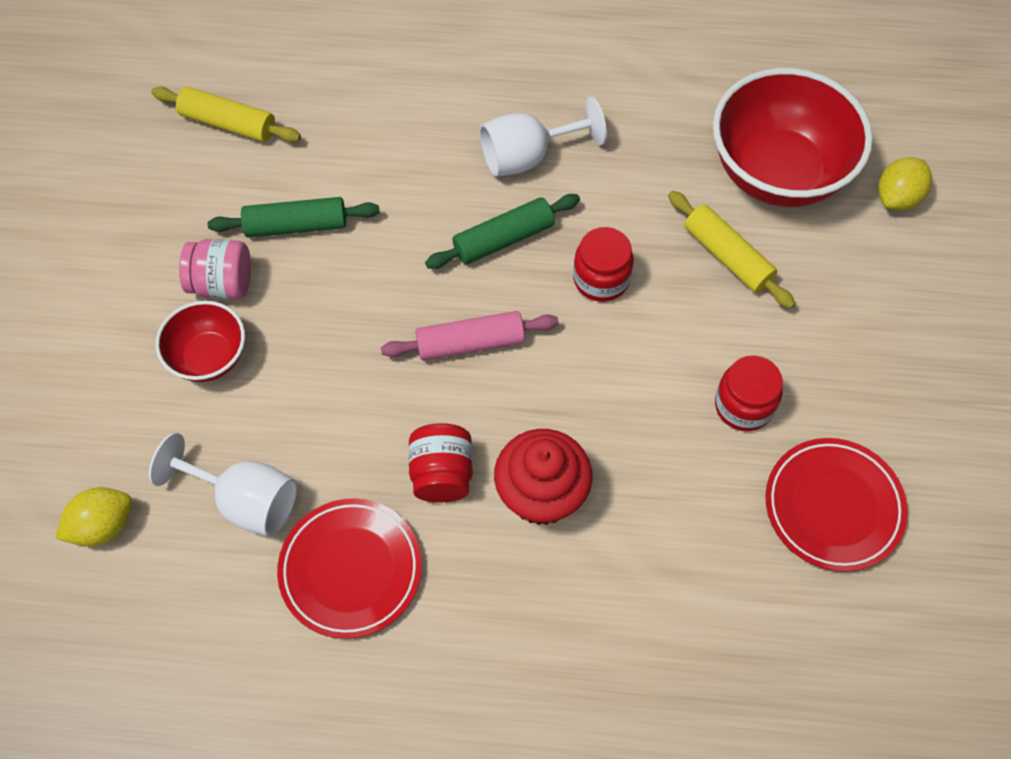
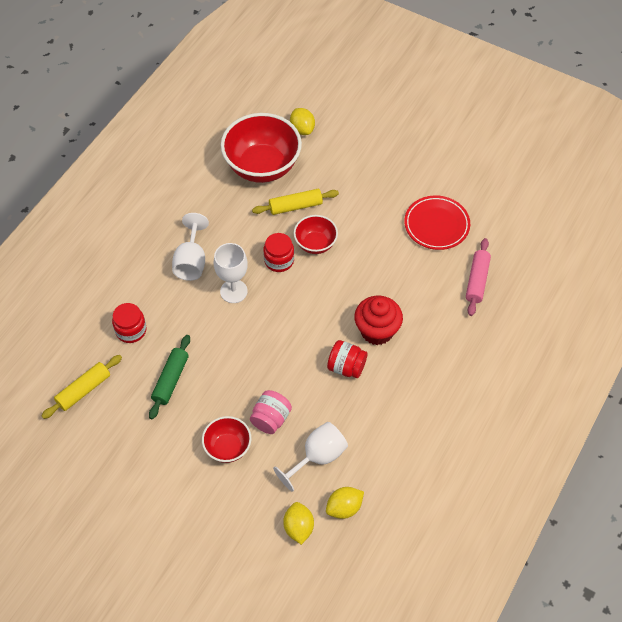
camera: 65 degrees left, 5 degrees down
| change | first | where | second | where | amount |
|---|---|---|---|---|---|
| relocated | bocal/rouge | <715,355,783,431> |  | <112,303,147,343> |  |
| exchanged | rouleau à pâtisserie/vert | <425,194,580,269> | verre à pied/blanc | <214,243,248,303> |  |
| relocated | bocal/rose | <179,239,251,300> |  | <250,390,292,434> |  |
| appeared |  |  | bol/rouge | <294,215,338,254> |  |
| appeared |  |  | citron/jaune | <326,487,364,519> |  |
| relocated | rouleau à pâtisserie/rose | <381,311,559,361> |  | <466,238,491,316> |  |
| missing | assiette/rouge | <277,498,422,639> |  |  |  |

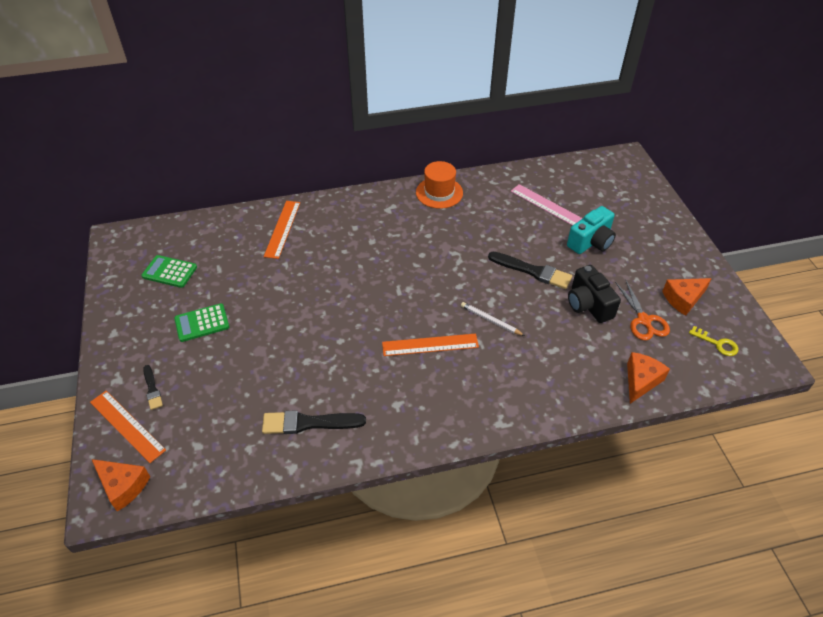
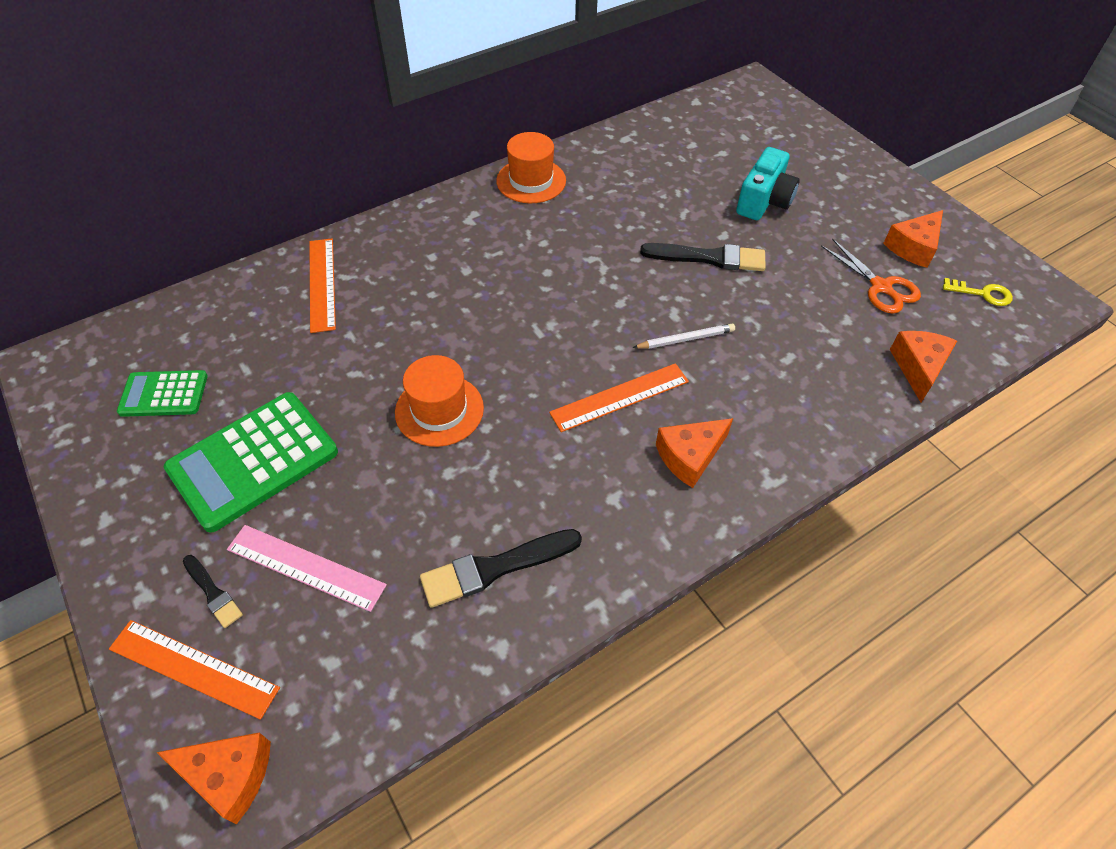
camera: 20 degrees left, 5 degrees up
| change | first | where | second | where | amount |
|---|---|---|---|---|---|
| size | calculatrice/vert | <174,303,229,342> |  | <164,392,338,533> | x1.76 |
| relocated | règle/rose | <511,184,583,226> |  | <227,525,387,612> |  |
| appeared |  |  | chapeau/orange | <395,355,484,447> |  |
| spun | crayon/blanc | <461,302,525,336> |  | <632,324,735,349> | 150 degrees clockwise |
| appeared |  |  | fromage/orange | <656,418,733,488> |  |
| missing | appareil photo/noir | <568,265,621,323> |  |  |  |

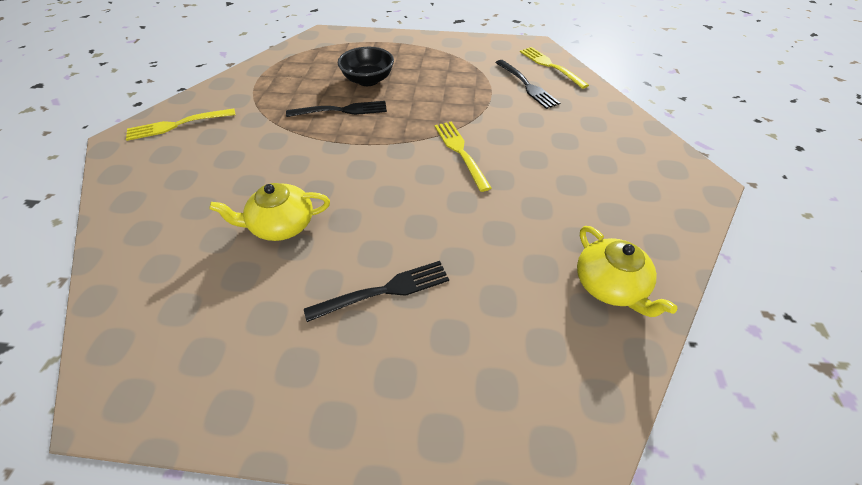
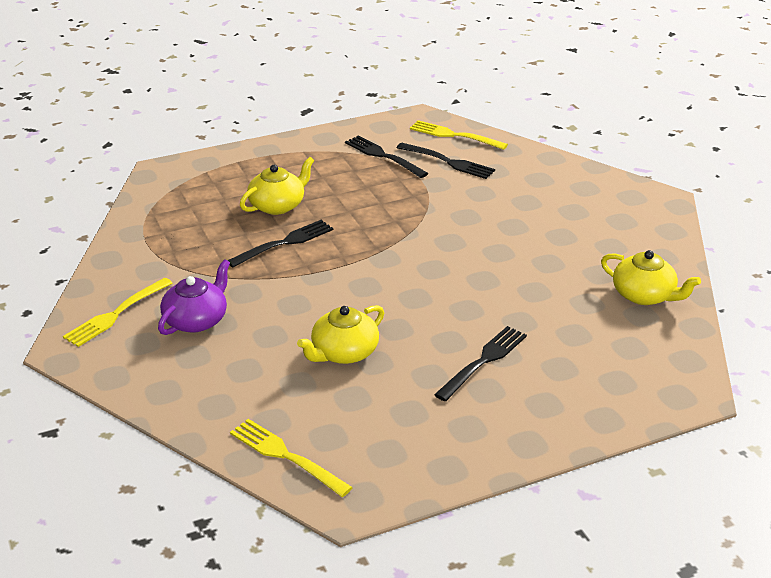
camera: 30 degrees left, 15 degrees down
| change | first | where | second | where | amount |
|---|---|---|---|---|---|
| appeared |  |  | théière/violet | <158,259,230,335> |  |
| relocated | fourchette/jaune | <435,121,492,192> |  | <230,419,353,497> |  |
| exchanged | bol/noir | <338,47,394,86> | théière/jaune | <240,157,314,215> |  |
| appeared |  |  | fourchette/noir | <345,136,428,178> |  |

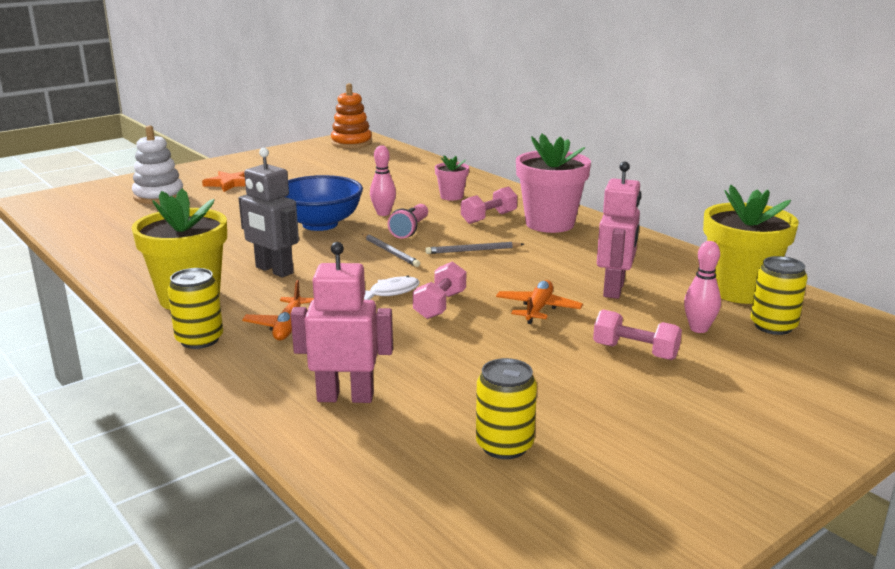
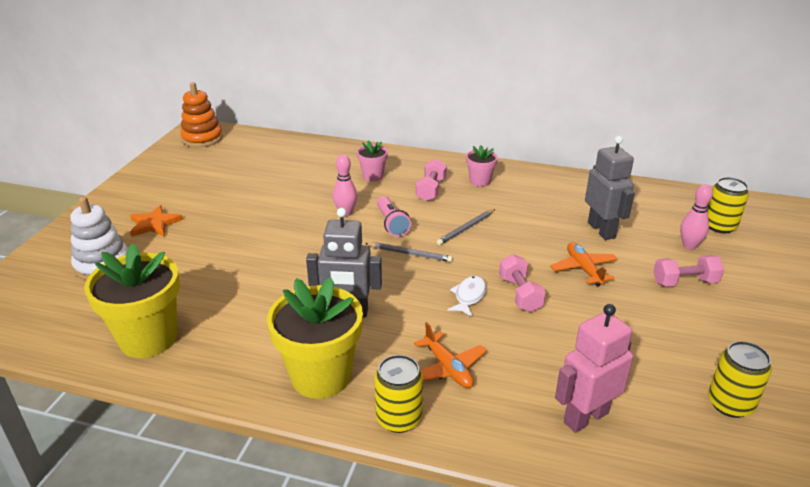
camera: 35 degrees left, 10 degrees up
| change | first | where | second | where | amount |
|---|---|---|---|---|---|
| relocated | pot de fleurs/jaune | <703,185,799,304> |  | <84,243,180,358> |  |
| size | pot de fleurs/rose | <516,134,591,233> |  | <466,145,498,187> | x0.51 |
| colour | robot/rose | <597,161,641,299> | robot/gris | <585,136,635,240> |  |
| missing | bol/bleu | <285,175,363,231> |  |  |  |

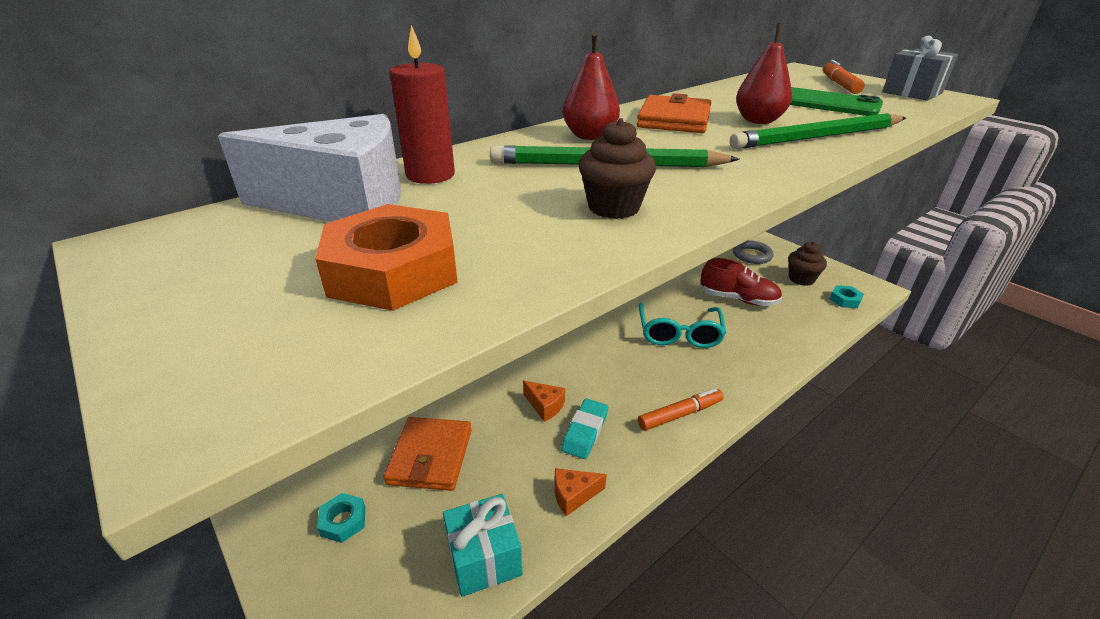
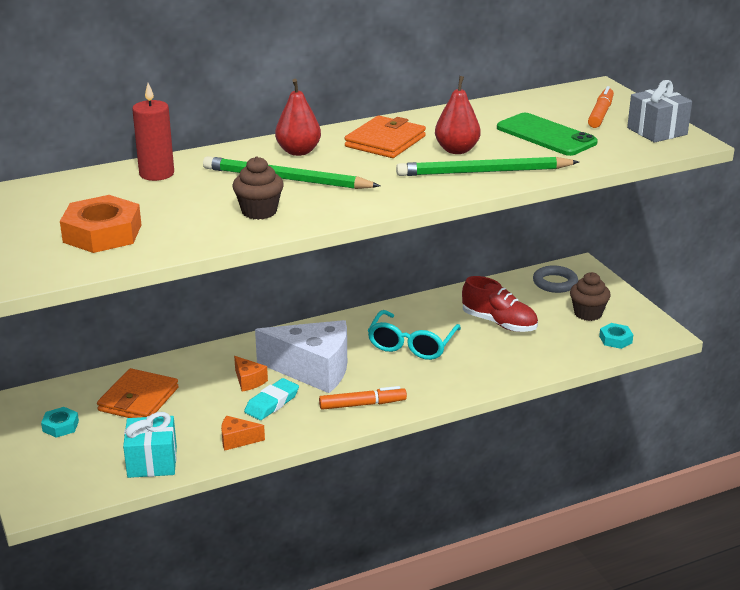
camera: 15 degrees right, 5 degrees down
| change | first | where | second | where | amount |
|---|---|---|---|---|---|
| relocated | fromage/blanc | <218,114,401,222> |  | <255,320,347,393> |  |

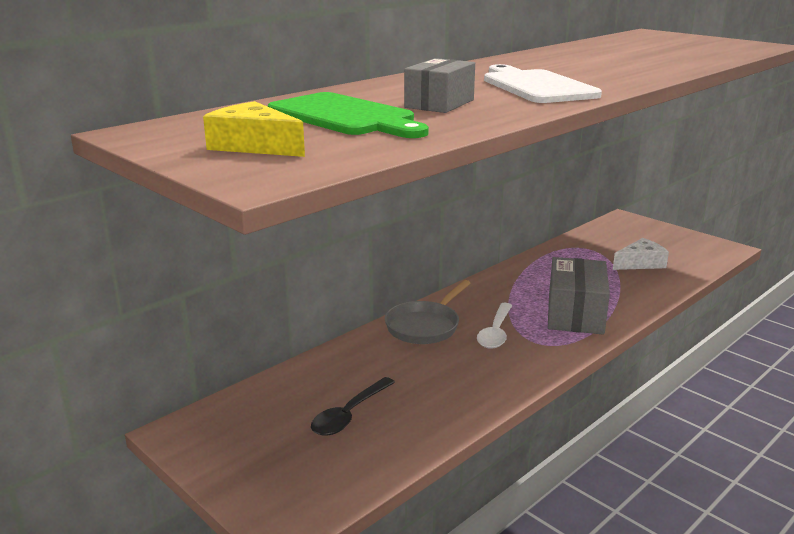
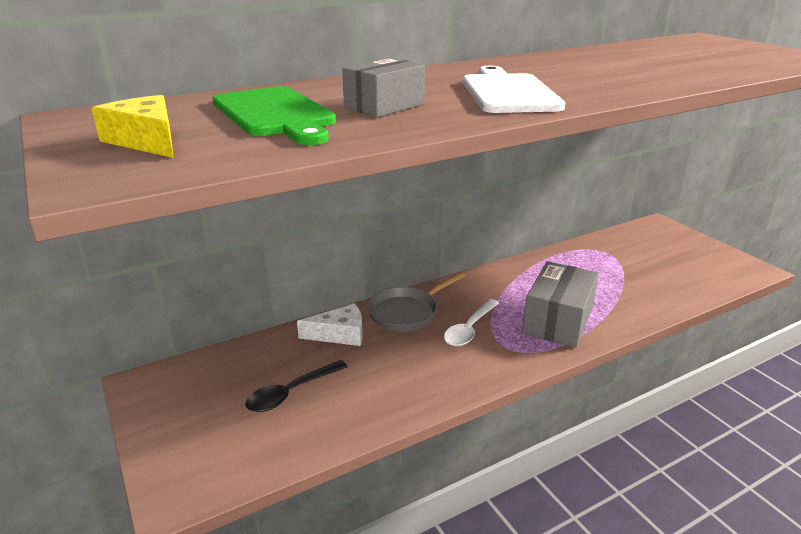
camera: 15 degrees right, 5 degrees up
| change | first | where | second | where | amount |
|---|---|---|---|---|---|
| relocated | fromage/blanc | <613,238,669,270> |  | <297,303,362,346> |  |

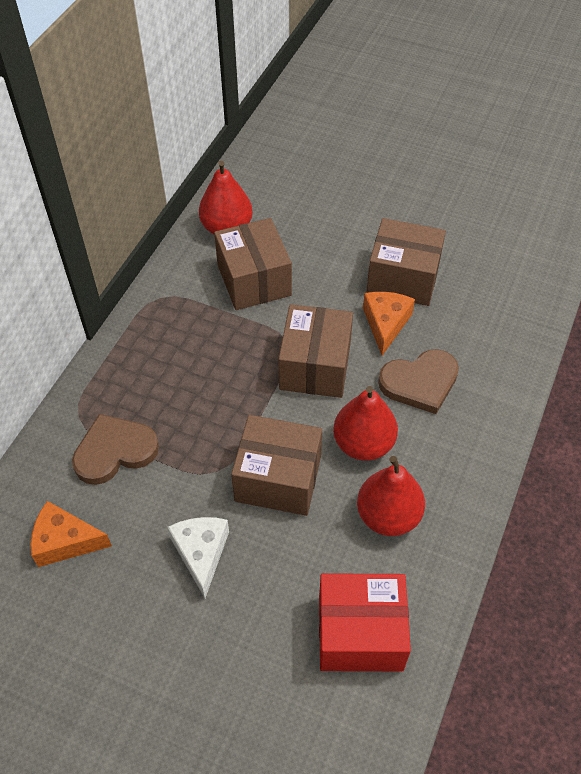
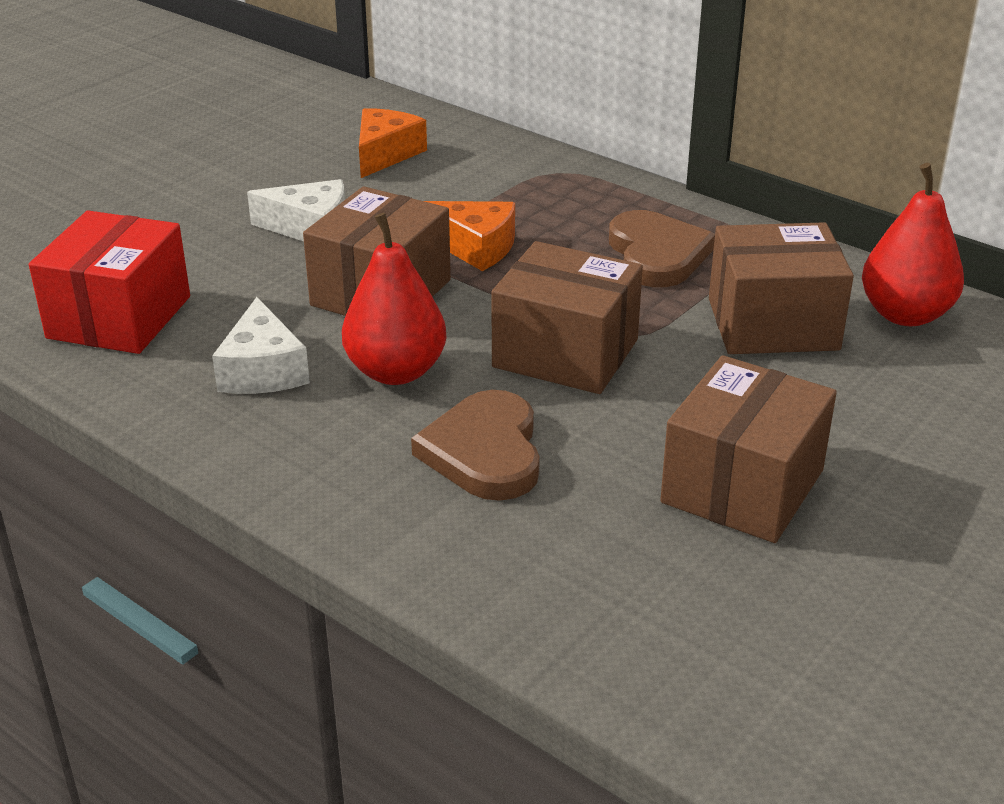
camera: 105 degrees right, 20 degrees down
| change | first | where | second | where | amount |
|---|---|---|---|---|---|
| exchanged | poire/rouge | <357,456,425,536> | fromage/blanc | <212,297,310,394> |  |
| relocated | fromage/orange | <363,292,415,356> |  | <424,201,515,271> |  |
| relocated | cœur/marron | <72,414,159,485> |  | <609,210,715,287> |  |

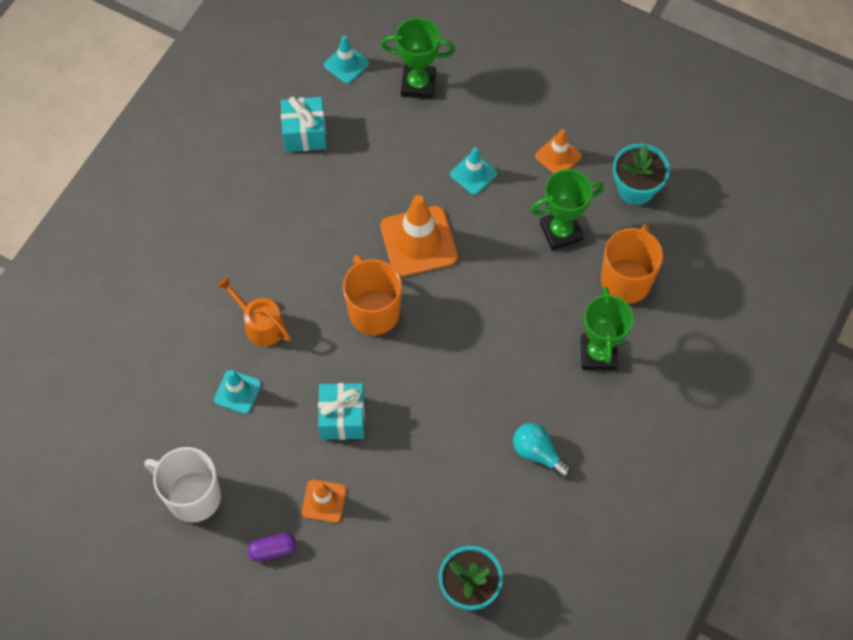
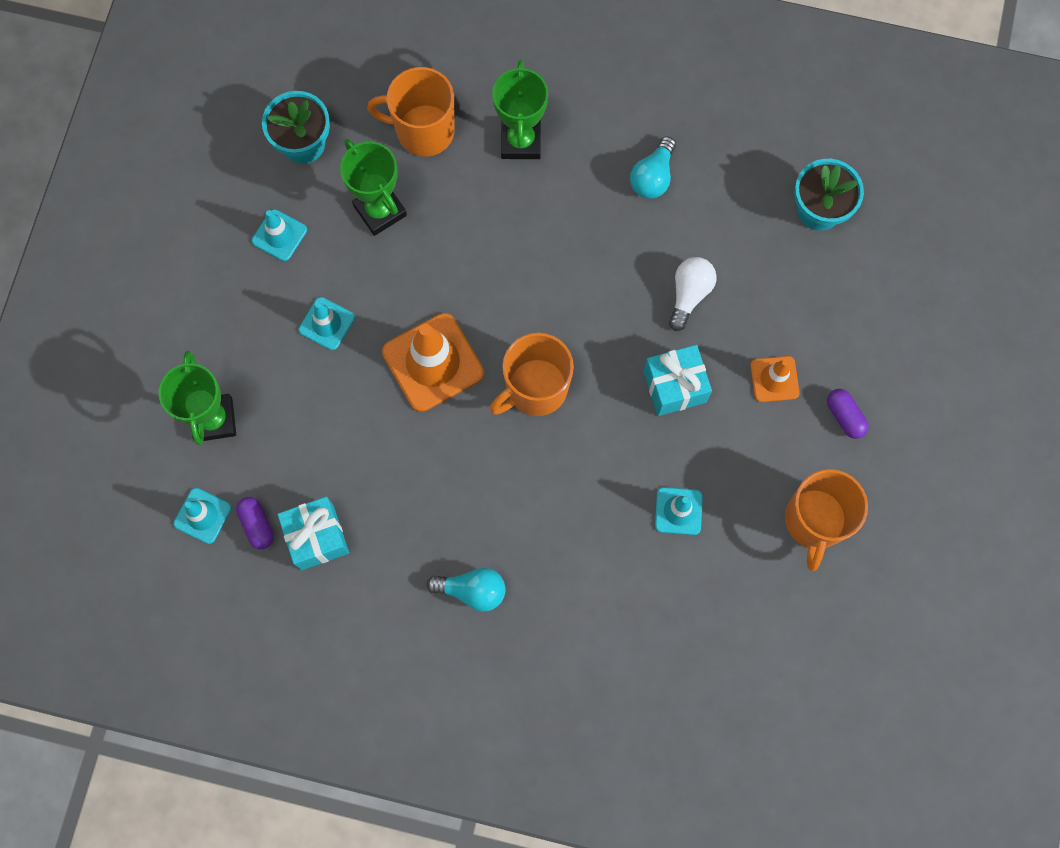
camera: 105 degrees left, 10 degrees up
| change | first | where | second | where | amount |
|---|---|---|---|---|---|
| appeared |  |  | gélule/violet | <236,497,274,549> |  |
| colour | cône de chantier/orange | <535,129,582,173> | cône de chantier/turquoise | <252,209,307,261> |  |
| appeared |  |  | ampoule/turquoise | <426,568,506,612> |  |
| spun | trophée/vert | <581,287,634,370> |  | <492,60,548,159> | 75 degrees counterclockwise |
| appeared |  |  | ampoule/blanc | <669,257,717,331> |  |
| colour | tasse/blanc | <144,447,221,523> | tasse/orange | <785,469,868,571> |  |
| missing | arrosoir/orange | <217,276,291,346> |  |  |  |

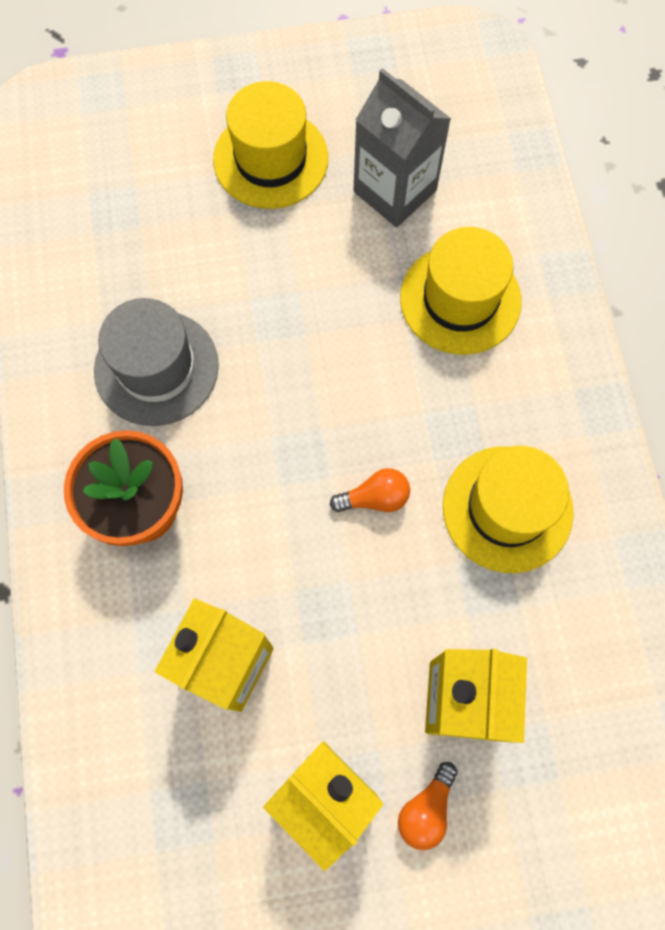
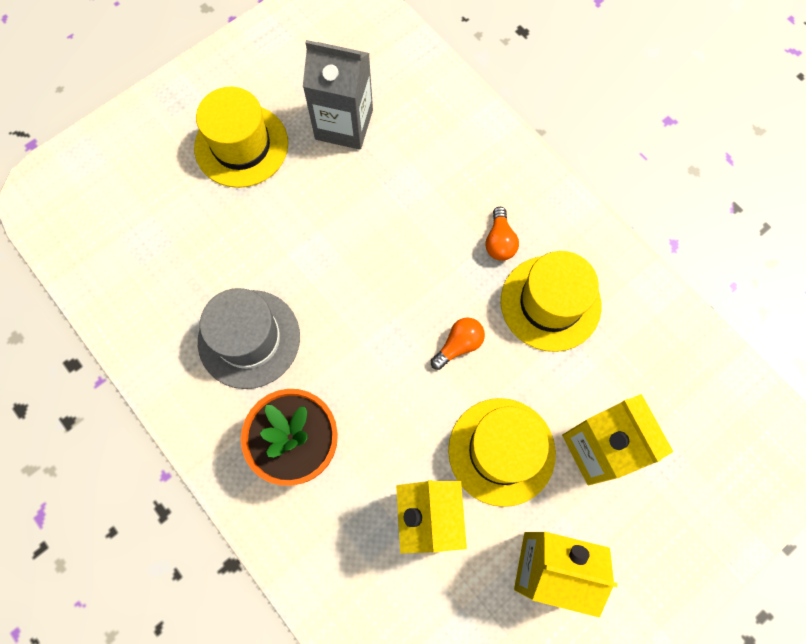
camera: 30 degrees left, 0 degrees up
| change | first | where | second | where | amount |
|---|---|---|---|---|---|
| relocated | chapeau/jaune | <400,227,522,355> |  | <448,398,556,507> |  |
| relocated | ampoule/orange | <398,762,458,850> |  | <485,207,519,261> |  |

